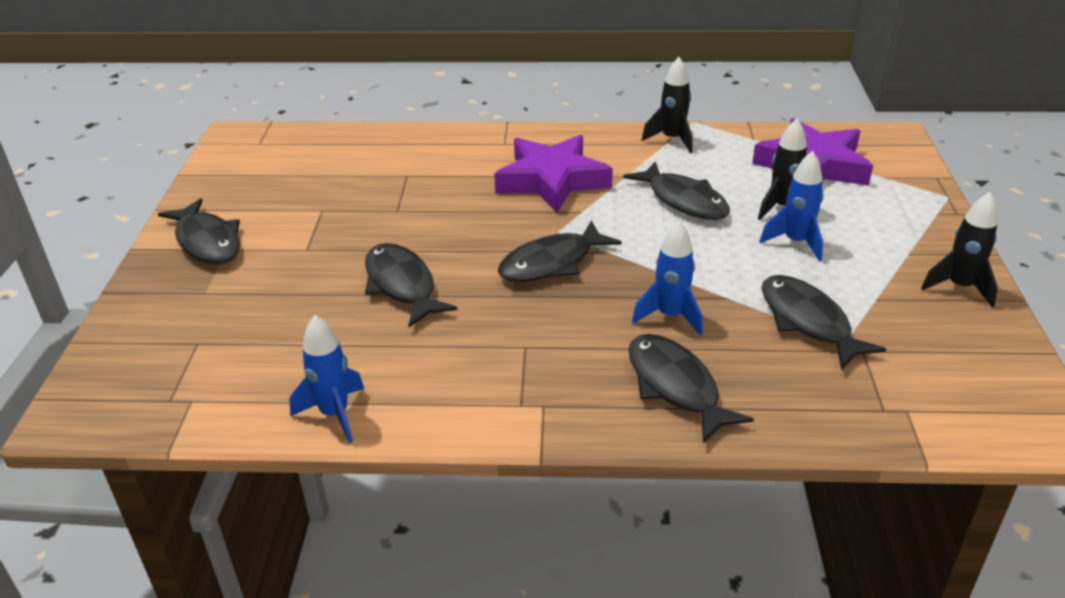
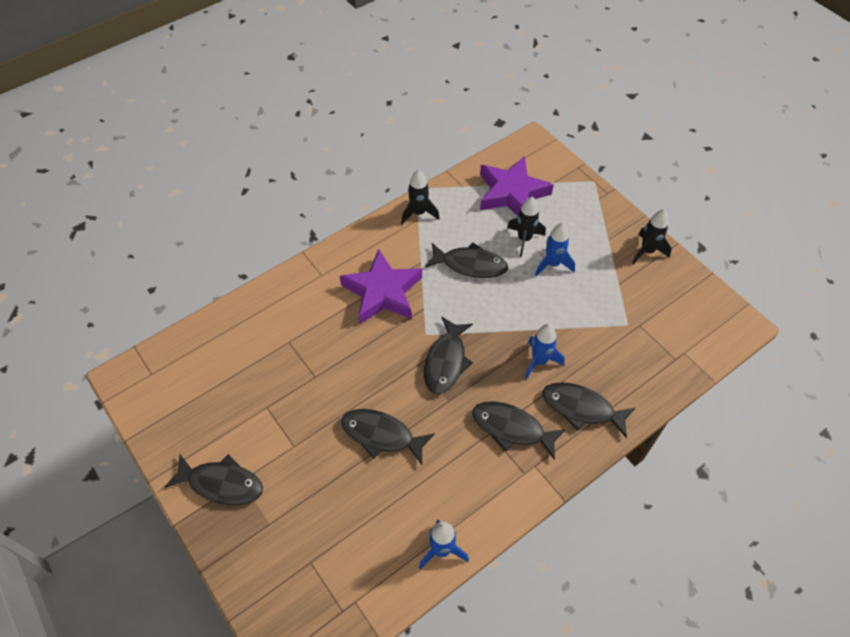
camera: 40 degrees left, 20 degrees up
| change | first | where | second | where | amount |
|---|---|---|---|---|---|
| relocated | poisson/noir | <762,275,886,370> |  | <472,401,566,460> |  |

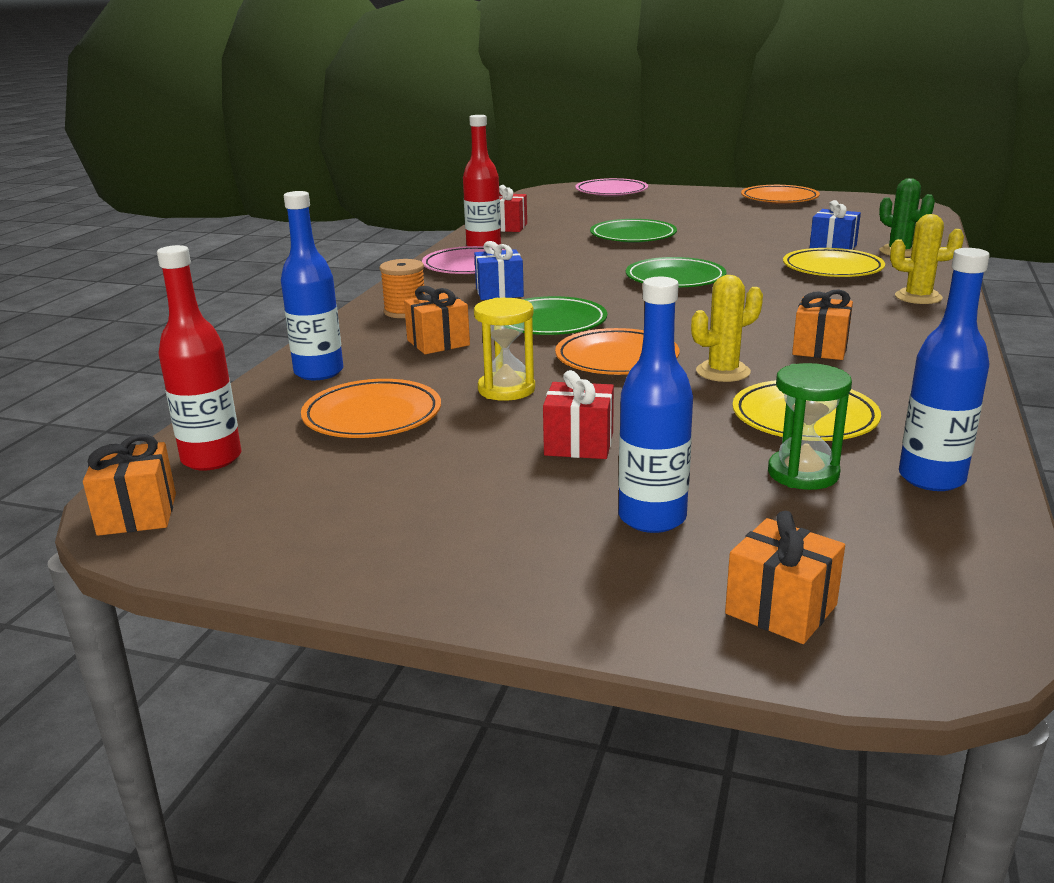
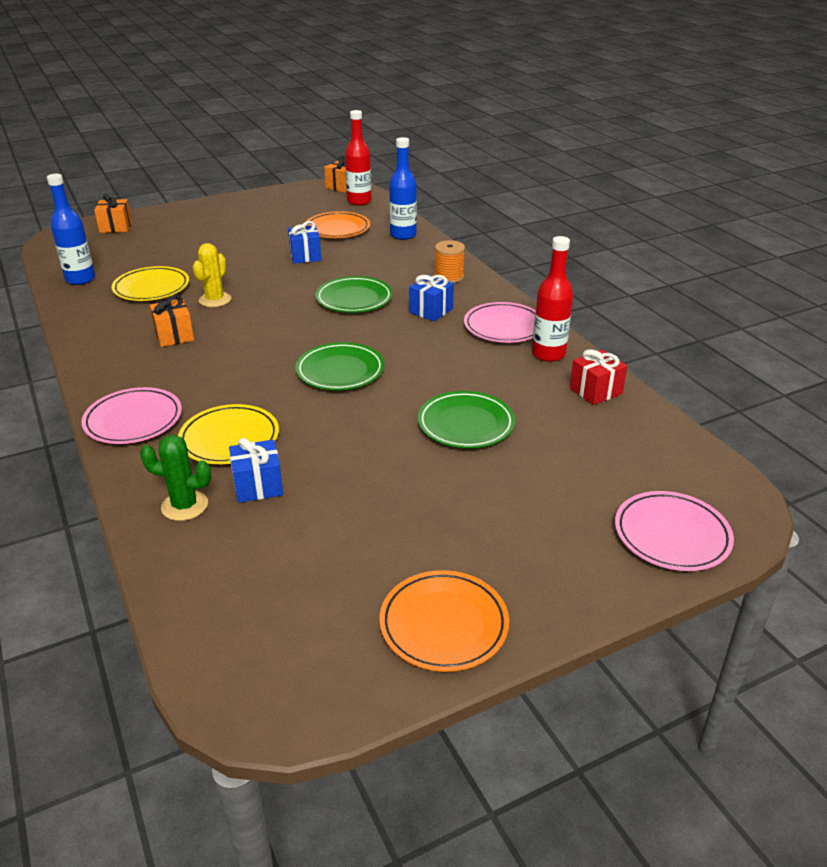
camera: 135 degrees right, 10 degrees up
| change | first | where | second | where | amount |
|---|---|---|---|---|---|
| exchanged | cactus/jaune | <890,214,964,304> | assiette/rose | <81,387,182,444> |  |
| exchanged | sablier/jaune | <474,298,535,401> | cadeau/bleu | <288,221,321,263> |  |
| missing | cadeau/orange | <404,286,470,354> |  |  |  |
| missing | cadeau/rouge | <543,370,614,459> |  |  |  |
| missing | assiette/orange | <555,328,679,375> |  |  |  |
| missing | bouteille/bleu | <618,277,693,533> |  |  |  |
| missing | sablier/vert | <768,363,852,490> |  |  |  |

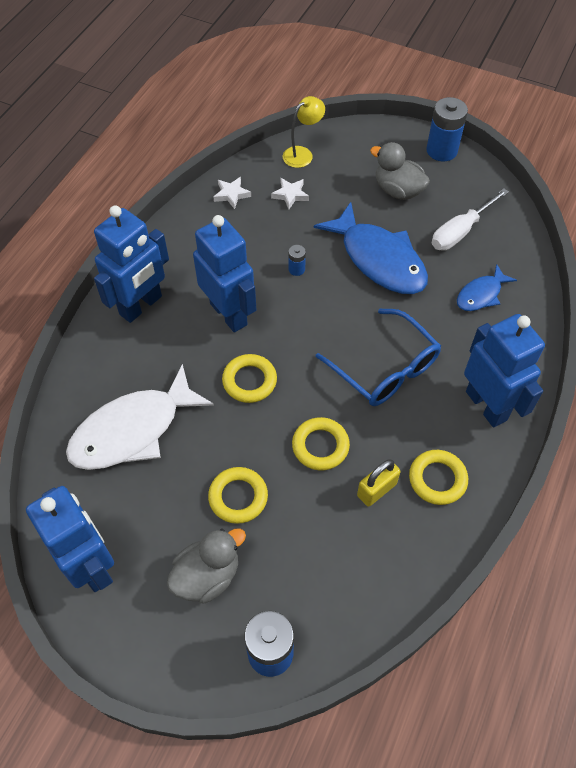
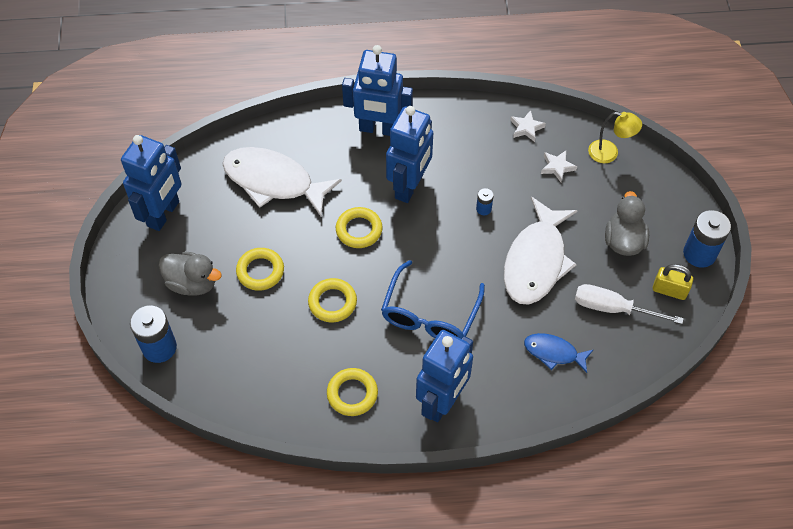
camera: 60 degrees right, 0 degrees up
| change | first | where | second | where | amount |
|---|---|---|---|---|---|
| colour | poisson/bleu | <314,202,428,294> | poisson/blanc | <504,197,578,304> |  |
| relocated | cadenas/jaune | <357,459,401,507> |  | <653,264,693,300> |  |

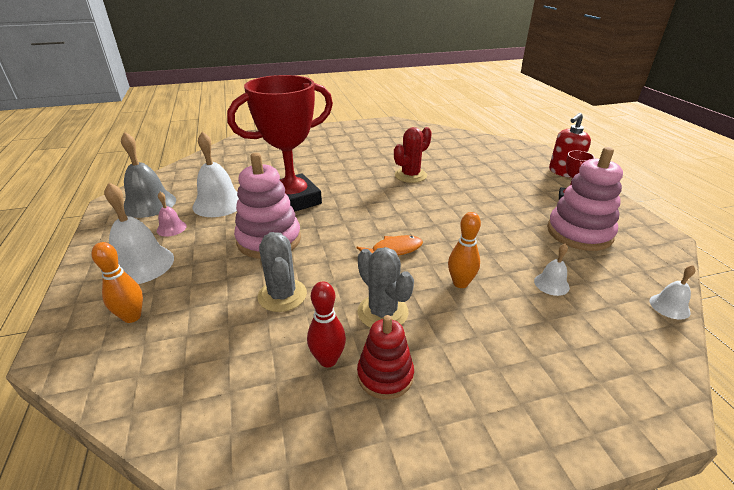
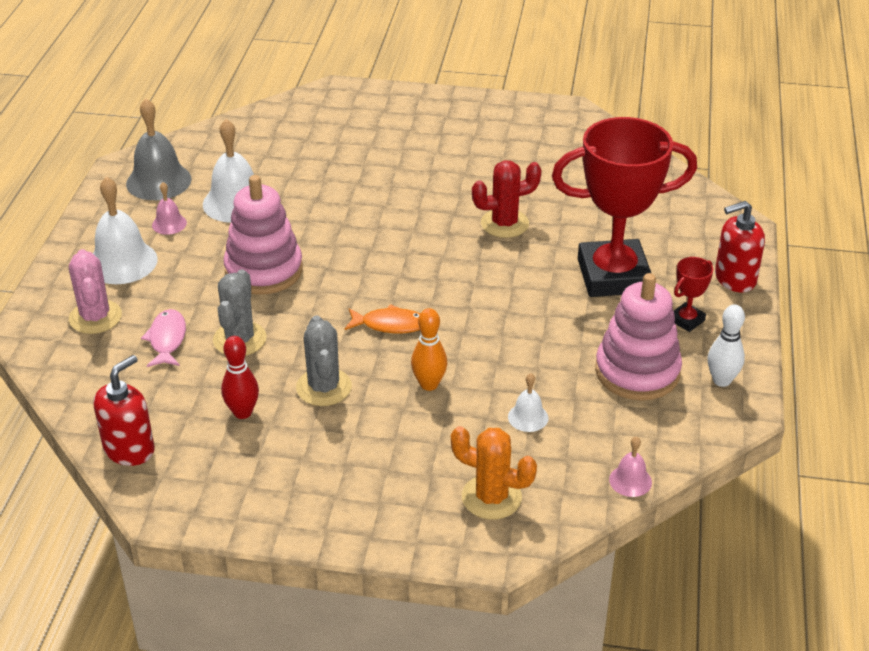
camera: 25 degrees right, 5 degrees up
| change | first | where | second | where | amount |
|---|---|---|---|---|---|
| exchanged | quille/orange | <91,242,143,323> | cactus/rose | <69,249,122,334> |  |
| appeared |  |  | distributeur de savon/rouge | <93,355,155,466> |  |
| appeared |  |  | poisson/rose | <141,309,186,367> |  |
| appeared |  |  | cactus/orange | <451,426,537,520> |  |
| relocated | trophée/rouge | <227,75,333,212> |  | <552,117,697,297> |  |
| colour | cloche/blanc | <650,265,696,320> | cloche/rose | <609,436,652,497> |  |
| appeared |  |  | quille/blanc | <708,304,745,387> |  |
| missing | jouet à empiler/rouge | <357,315,414,399> |  |  |  |

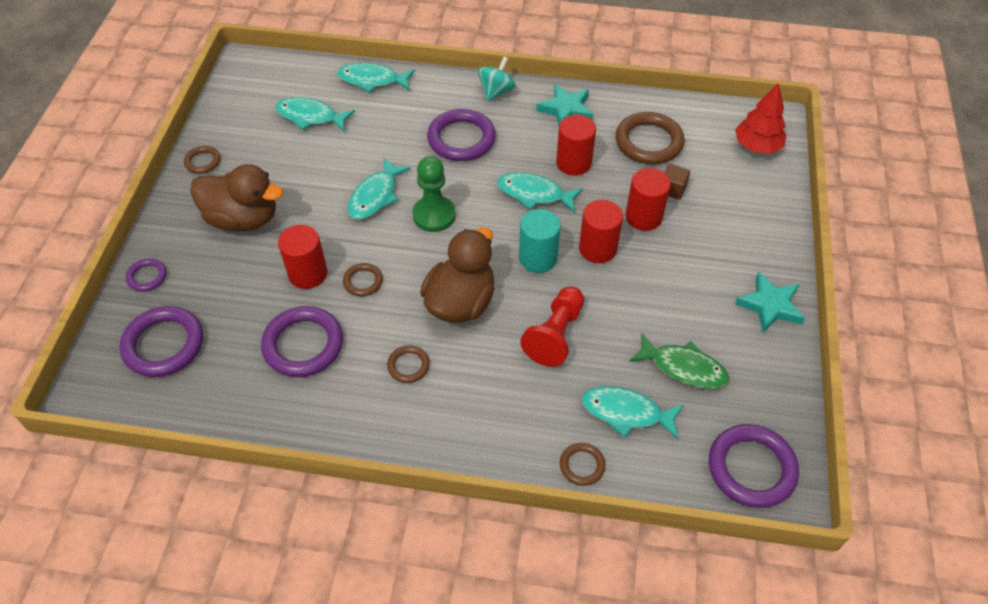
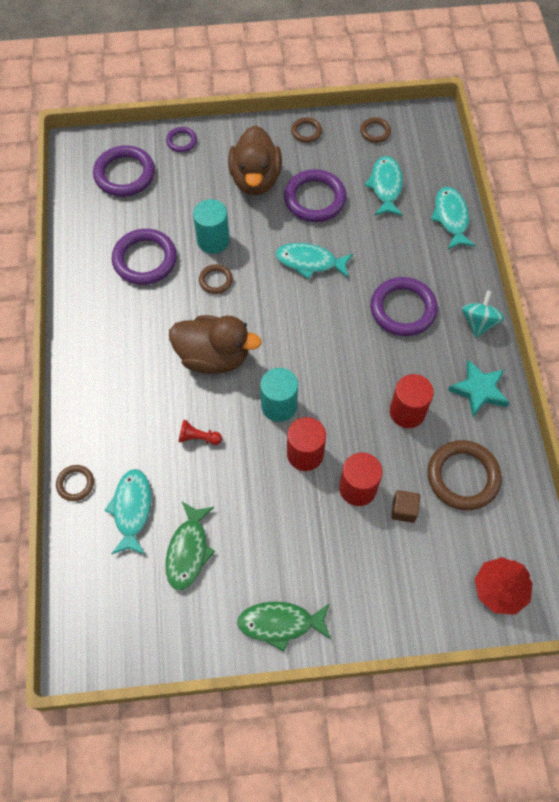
camera: 75 degrees right, 10 degrees up
| change | first | where | second | where | amount |
|---|---|---|---|---|---|
| size | pion/rouge | <520,286,584,367> |  | <179,420,222,445> | x0.54 |
| colour | cylindre/rouge | <278,225,327,289> | cylindre/turquoise | <193,199,230,254> |  |
| exchanged | étoile/turquoise | <735,272,805,333> | poisson/vert | <237,601,331,652> |  |
| relocated | anneau/violet | <709,424,799,508> |  | <284,169,347,222> |  |
| relocated | anneau/marron | <387,345,430,383> |  | <360,117,391,143> |  |
| spun | toupie/turquoise | <478,56,516,102> |  | <462,290,504,338> | 90 degrees counterclockwise |
| missing | pion/vert | <412,156,456,232> |  |  |  |
| missing | poisson/turquoise | <497,172,583,212> |  |  |  |

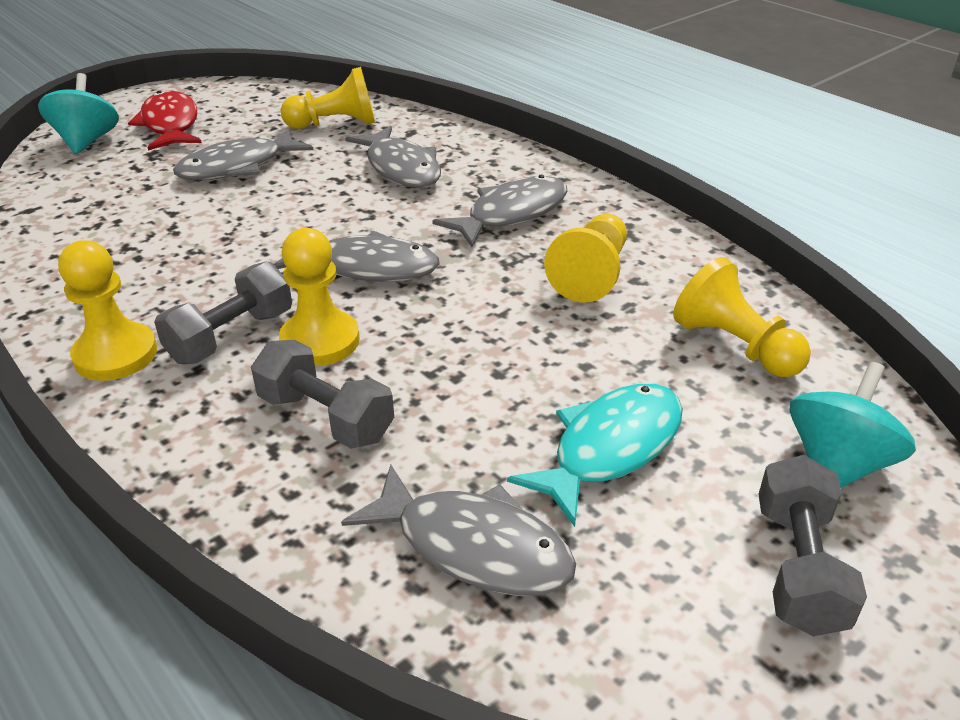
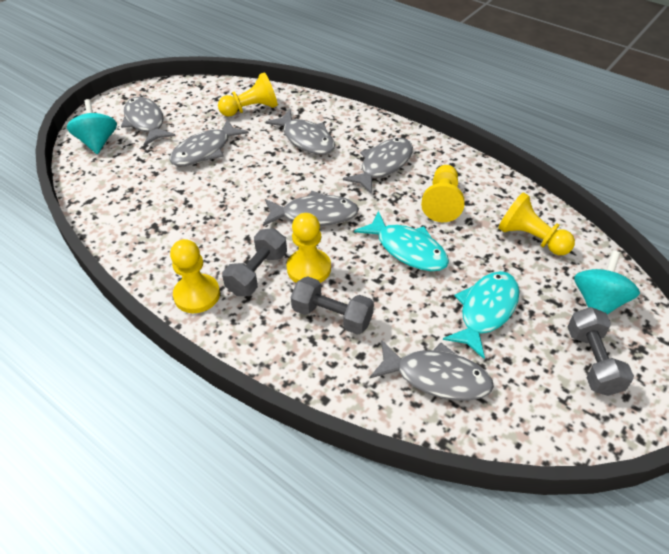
camera: 10 degrees left, 10 degrees up
| change | first | where | second | where | amount |
|---|---|---|---|---|---|
| colour | poisson/rouge | <128,91,202,151> | poisson/gris | <121,97,175,146> |  |
| appeared |  |  | poisson/turquoise | <354,211,449,271> |  |

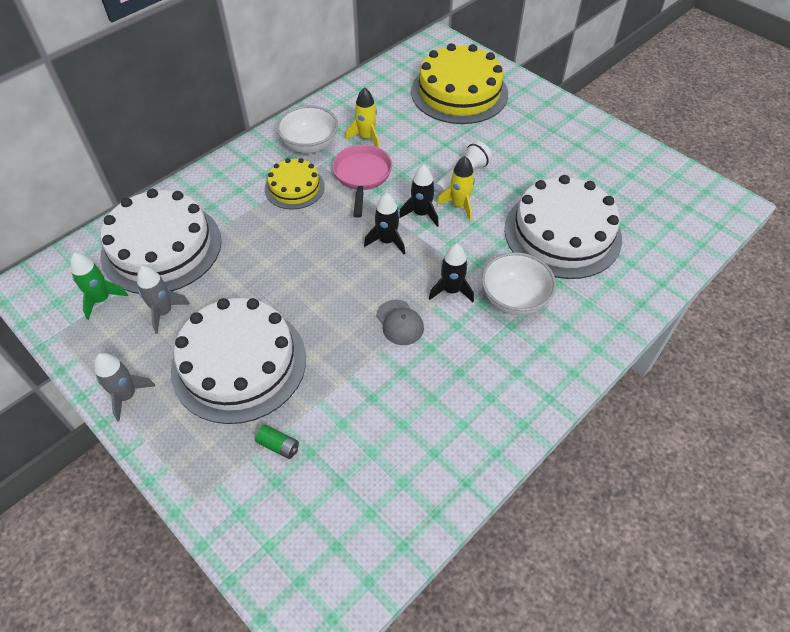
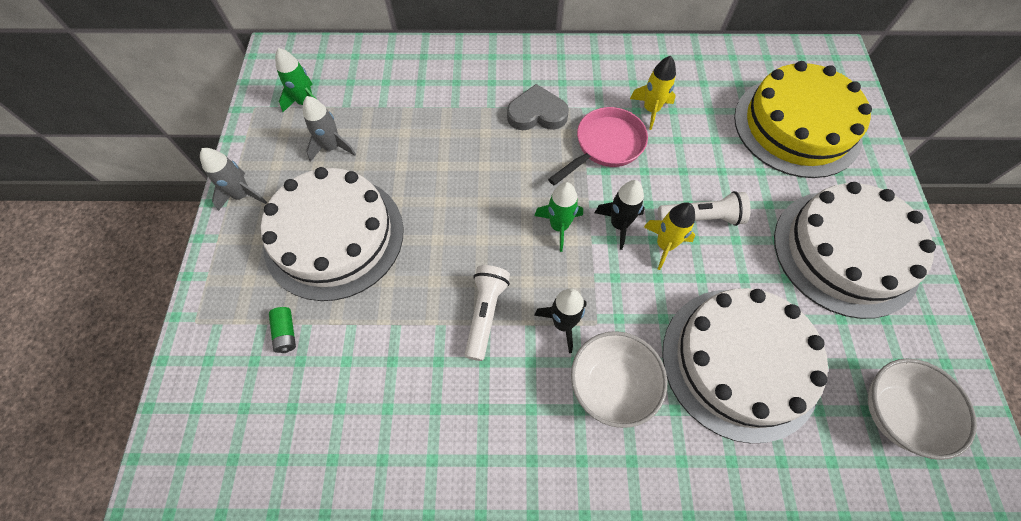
camera: 45 degrees right, 10 degrees up
| change | first | where | second | where | amount |
|---|---|---|---|---|---|
| exchanged | casquette/gris | <376,300,424,345> | lampe de poche/blanc | <465,265,510,361> |  |
| exchanged | gâteau/jaune | <265,158,325,209> | cœur/gris | <507,84,569,130> |  |
| colour | fusée/noir | <364,193,405,254> | fusée/vert | <534,182,583,252> |  |
| relocated | gâteau/blanc | <100,189,222,294> |  | <774,182,936,319> |  |
| relocated | bol/blanc | <277,105,338,153> |  | <868,359,977,460> |  |

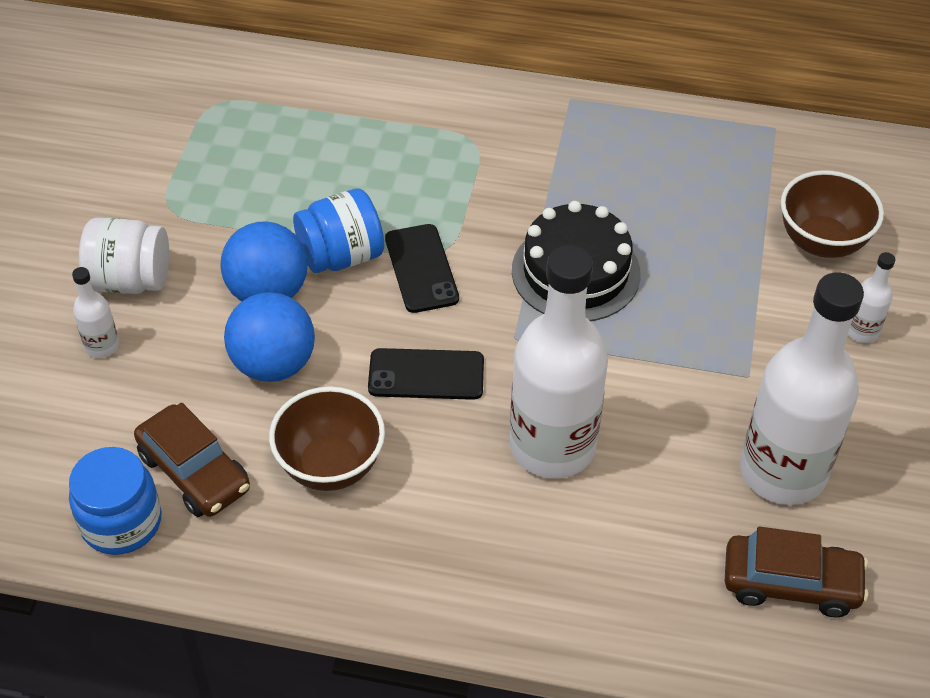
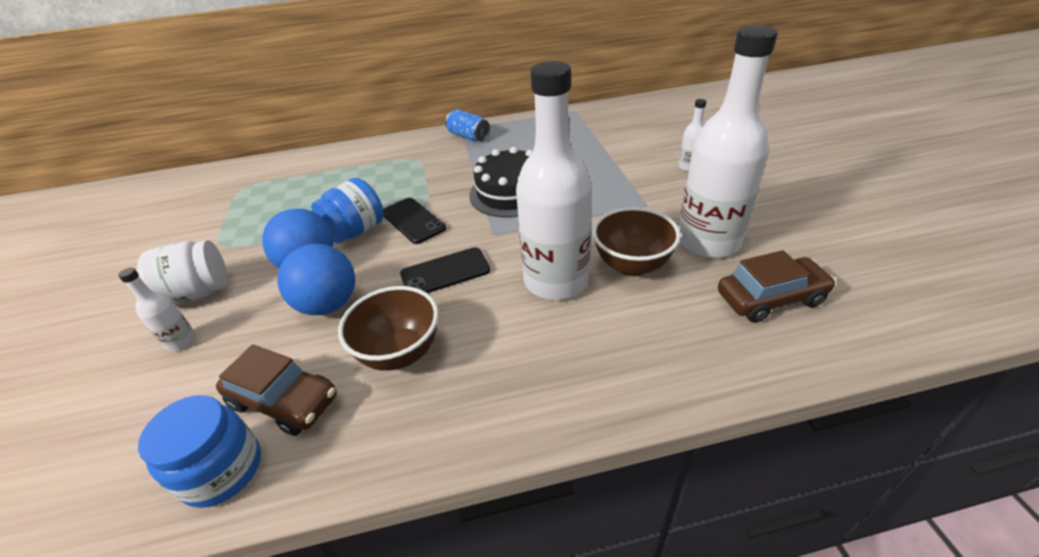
camera: 20 degrees left, 10 degrees down
| change | first | where | second | where | amount |
|---|---|---|---|---|---|
| appeared |  |  | canette/bleu | <445,109,490,141> |  |
| relocated | bol/marron | <781,170,884,258> |  | <592,207,681,276> |  |

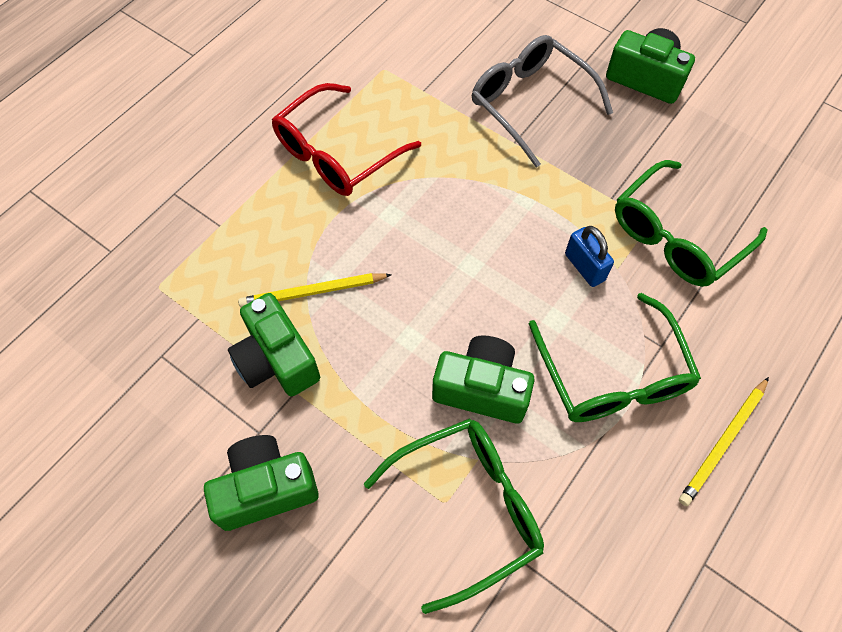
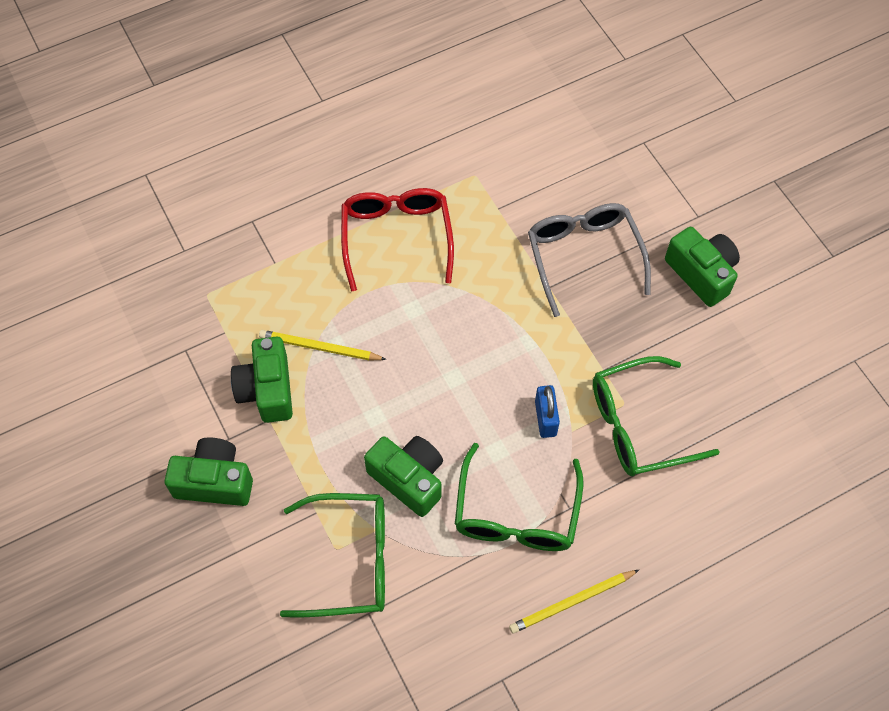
camera: 25 degrees right, 0 degrees up
| change | first | where | second | where | amount |
|---|---|---|---|---|---|
| spun | lunettes/rouge | <272,83,421,196> |  | <341,188,454,291> | 105 degrees clockwise |

